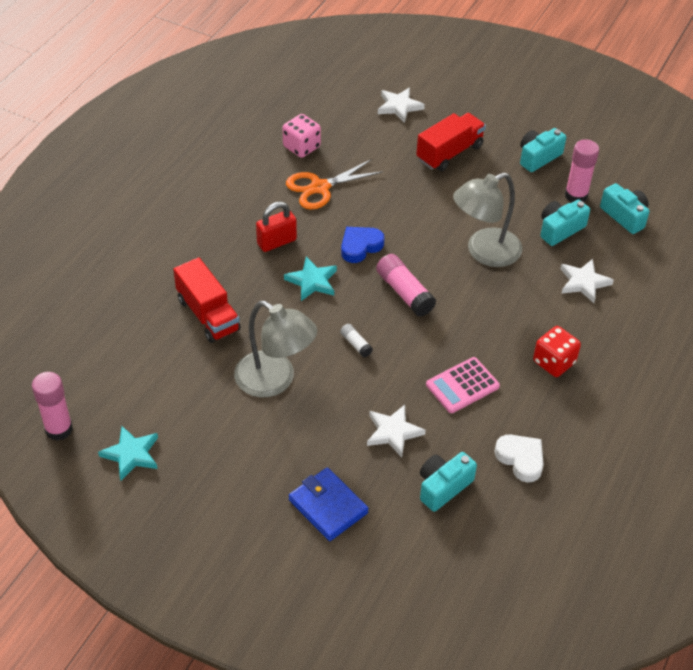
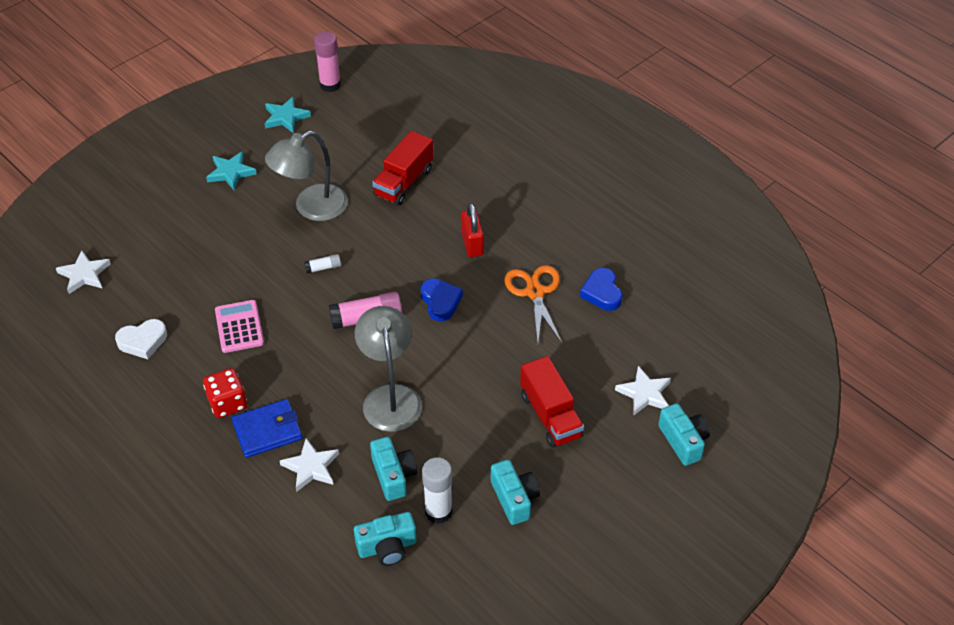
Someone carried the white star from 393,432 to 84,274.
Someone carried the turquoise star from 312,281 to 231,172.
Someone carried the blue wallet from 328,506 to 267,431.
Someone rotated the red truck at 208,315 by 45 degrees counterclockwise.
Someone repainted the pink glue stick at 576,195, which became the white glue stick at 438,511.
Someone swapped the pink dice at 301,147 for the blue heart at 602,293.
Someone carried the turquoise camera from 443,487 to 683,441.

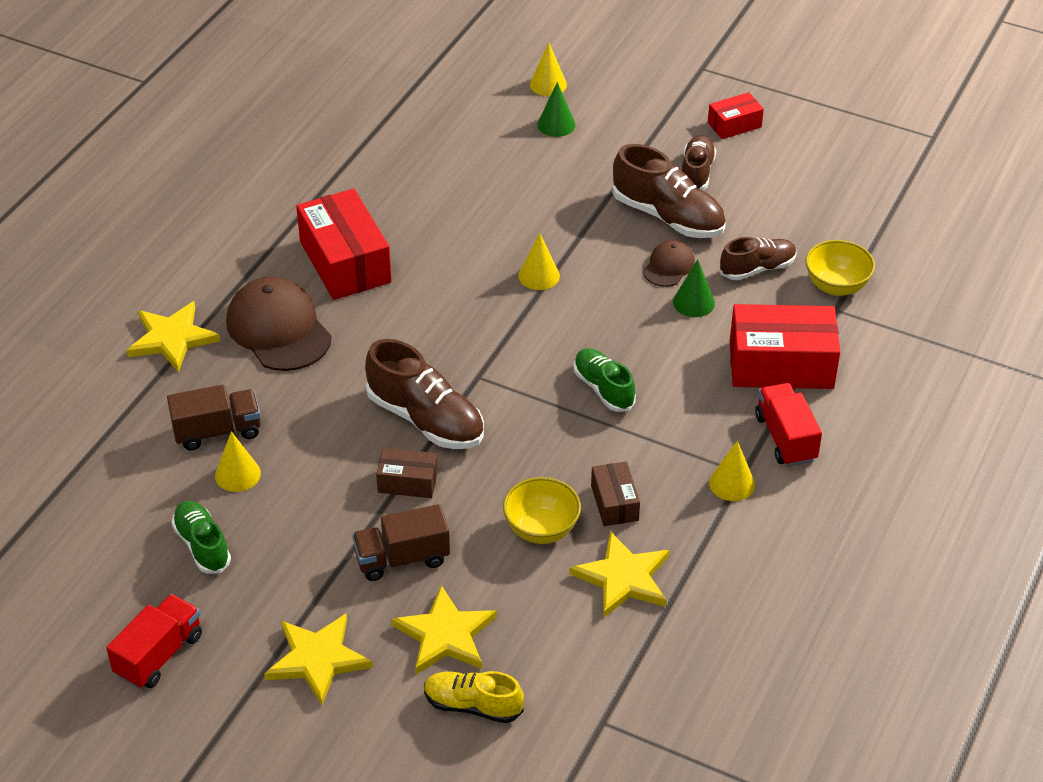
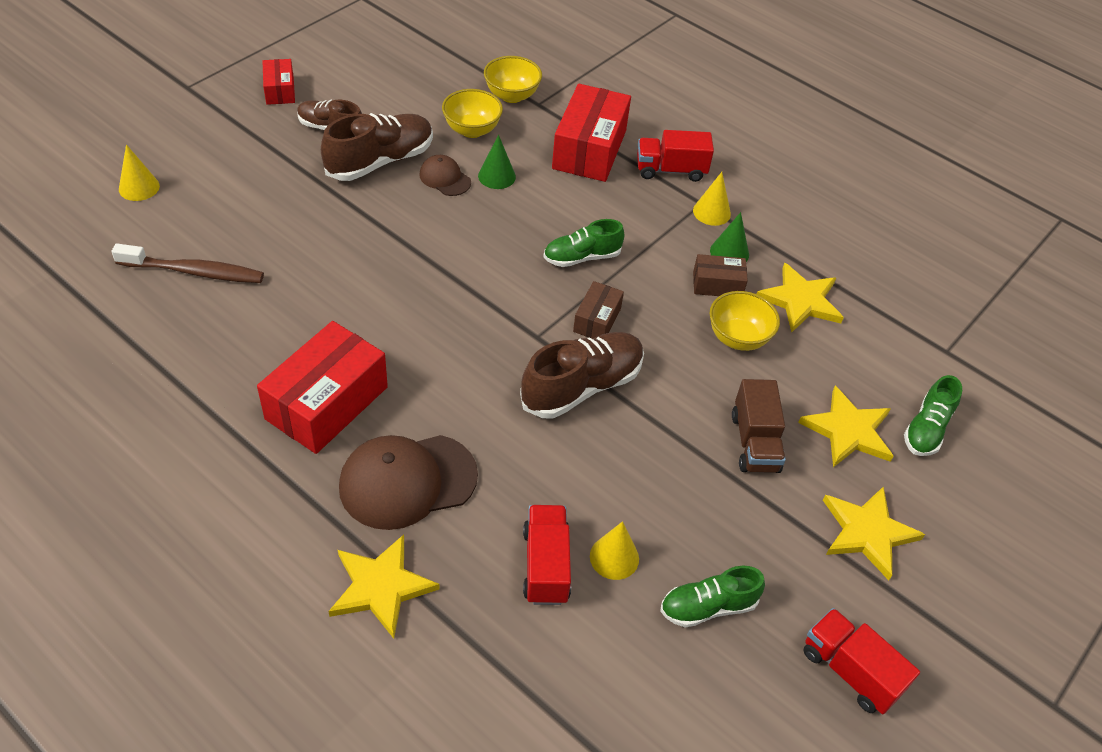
Someone put down the brown toothbrush at 194,272.
Someone rotated the red box at 345,262 by 45 degrees counterclockwise.
Someone swapped the brown shoe at 757,269 for the yellow bowl at 472,130.
Someone repainted the brown truck at 217,431, which became the red truck at 546,565.
Someone carried the brown box from 407,482 to 597,320.
Someone carried the green cone from 556,124 to 729,252.
Someone repainted the yellow shoe at 473,705, which became the green shoe at 926,429.
Someone took away the yellow cone at 539,276.

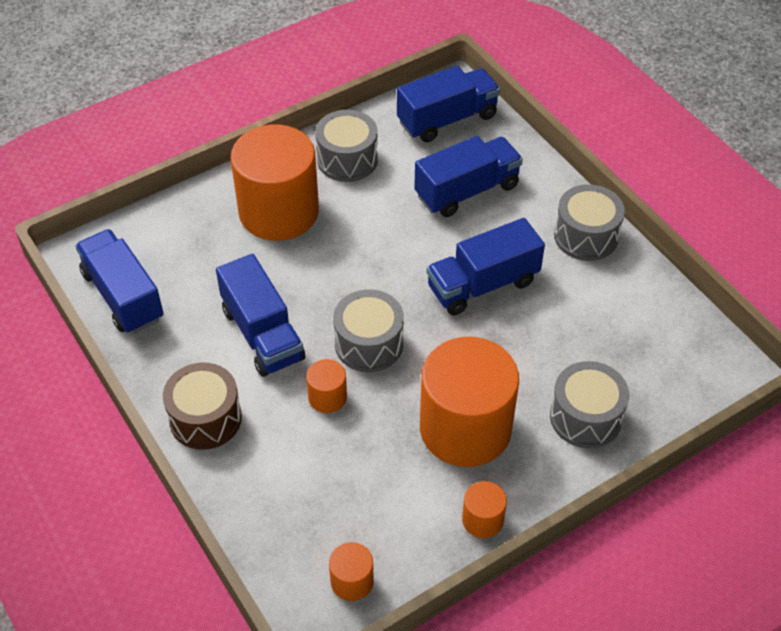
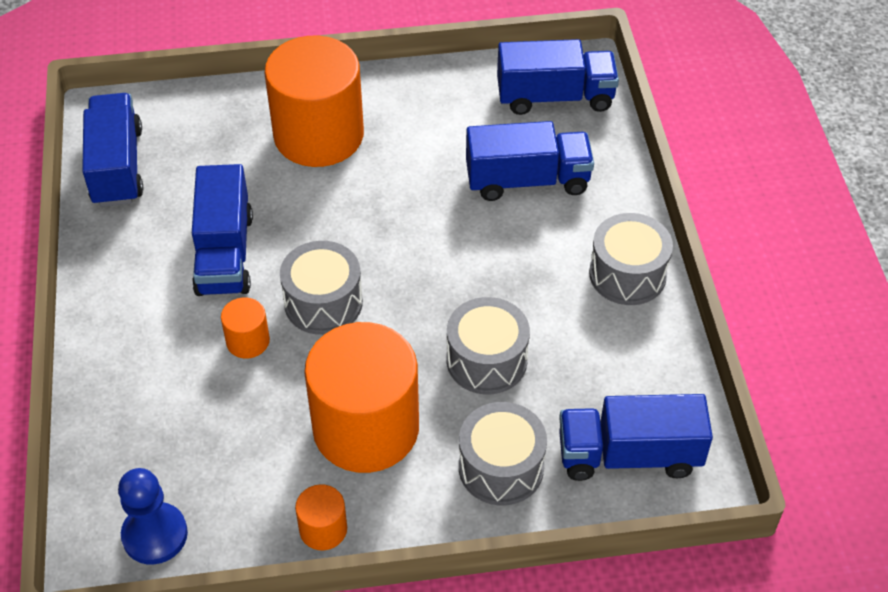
Someone swapped the orange cylinder at 352,581 for the blue pawn at 155,535.
Someone carried the grey drum from 347,159 to 486,360.
Someone carried the blue truck from 482,285 to 629,455.
Someone took away the brown drum at 205,418.

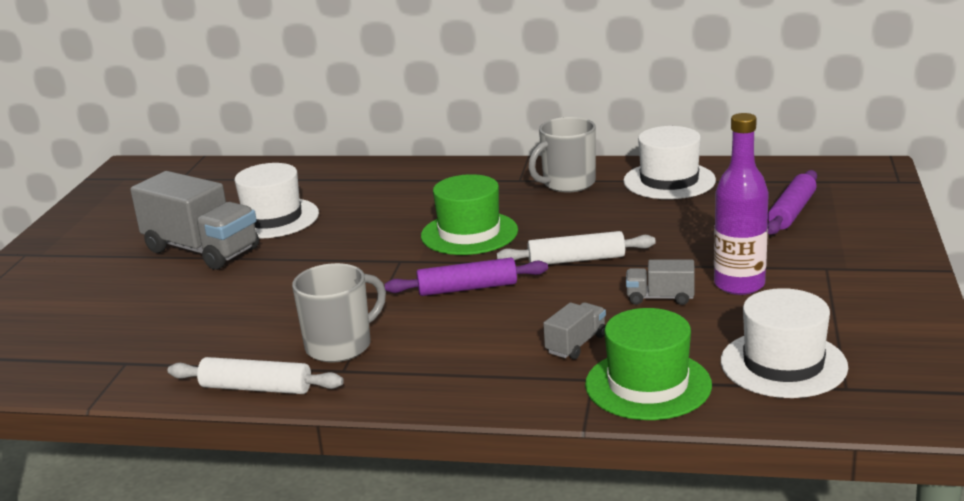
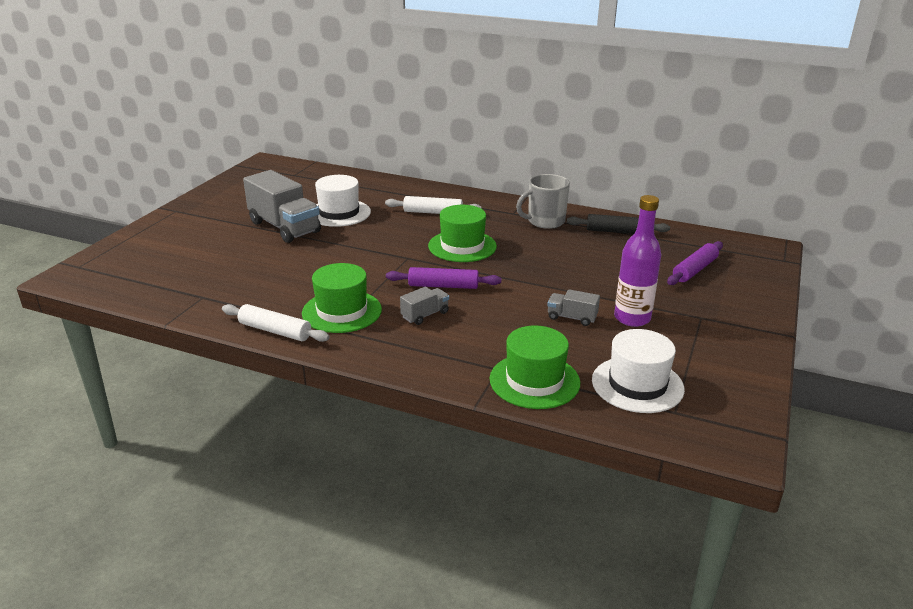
Someone swapped the grey mug at 340,346 for the green hat at 342,311.
Someone carried the white rolling pin from 576,260 to 433,212.
Someone carried the grey truck from 576,344 to 425,315.
Someone swapped the white hat at 669,181 for the black rolling pin at 616,231.

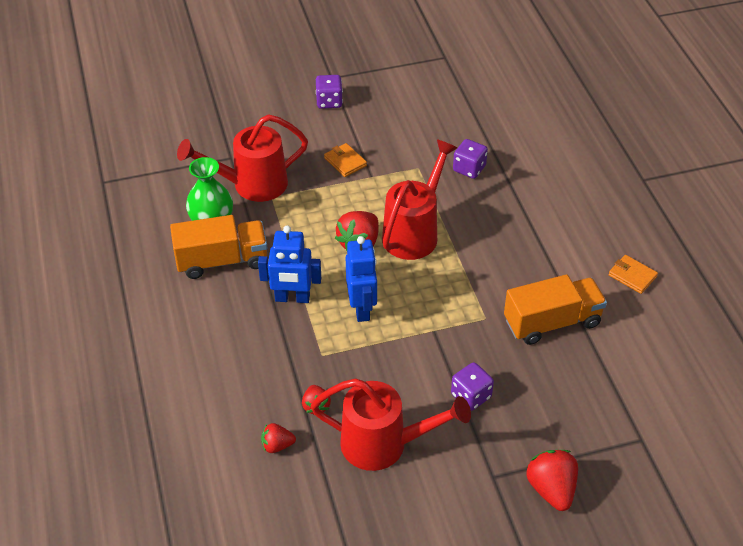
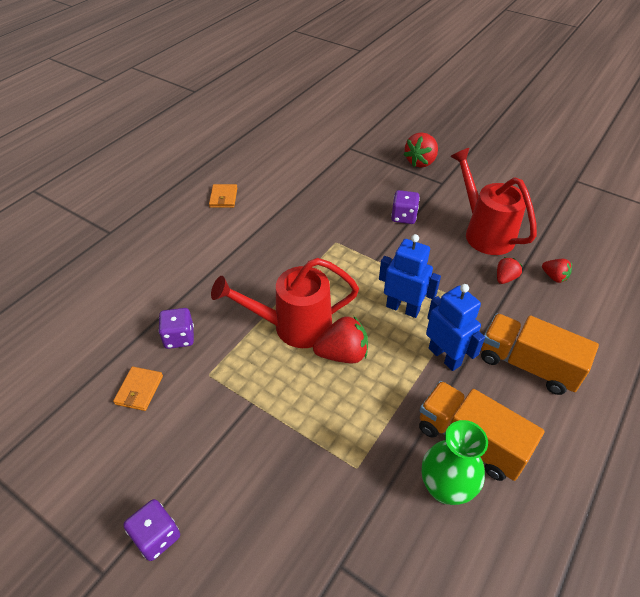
Someone carried the orange wallet from 345,162 to 139,390.
Someone rotated the blue robot at 362,308 by 75 degrees clockwise.
Someone carried the orange truck from 552,322 to 527,365.
Someone took away the red watering can at 252,185.

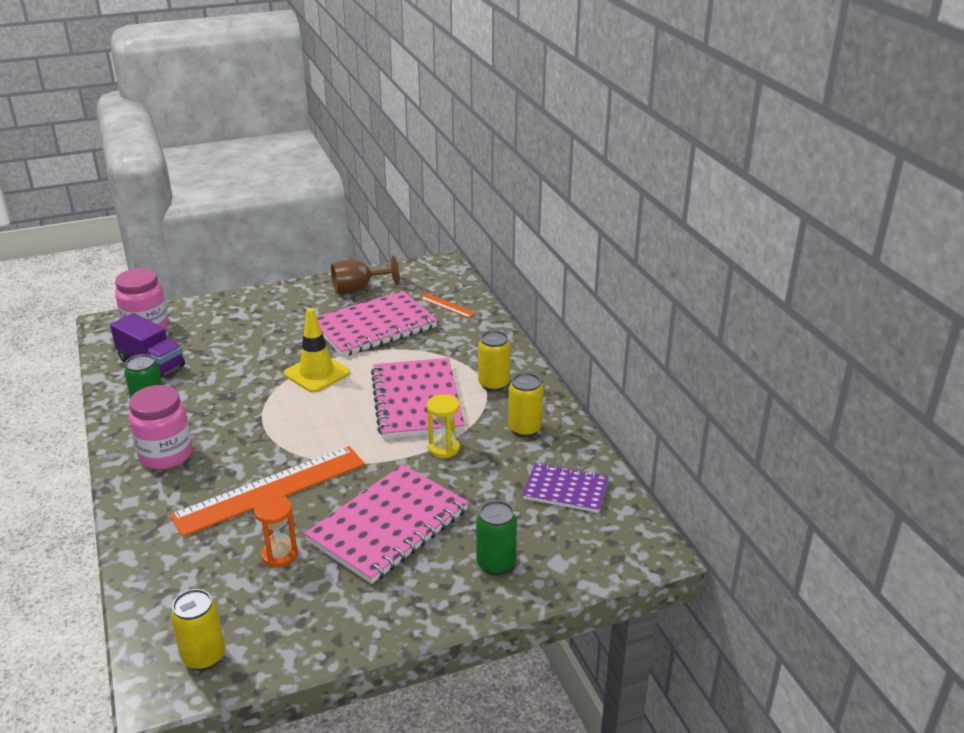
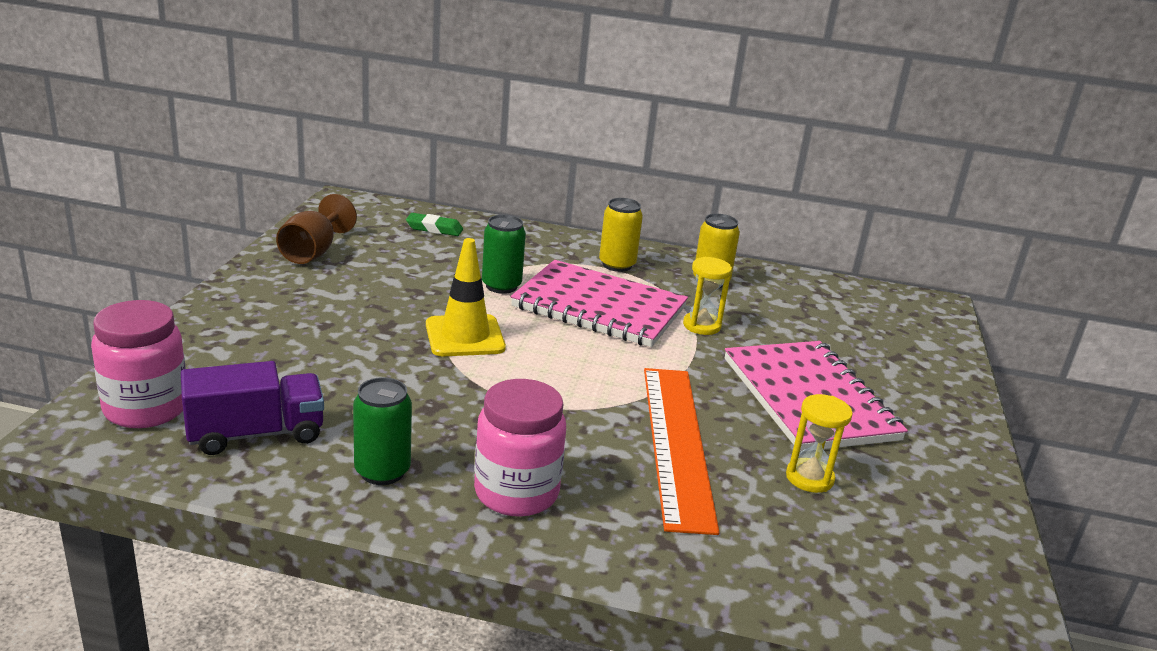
Someone swapped the orange ruler at 447,305 for the green eraser at 434,229.
Someone carried the green can from 496,564 to 501,286.
Someone repainted the orange hourglass at 279,554, which became the yellow hourglass at 809,478.
Someone took away the yellow can at 204,656.
Someone took away the pink notebook at 374,327.
Someone took away the purple notebook at 566,490.

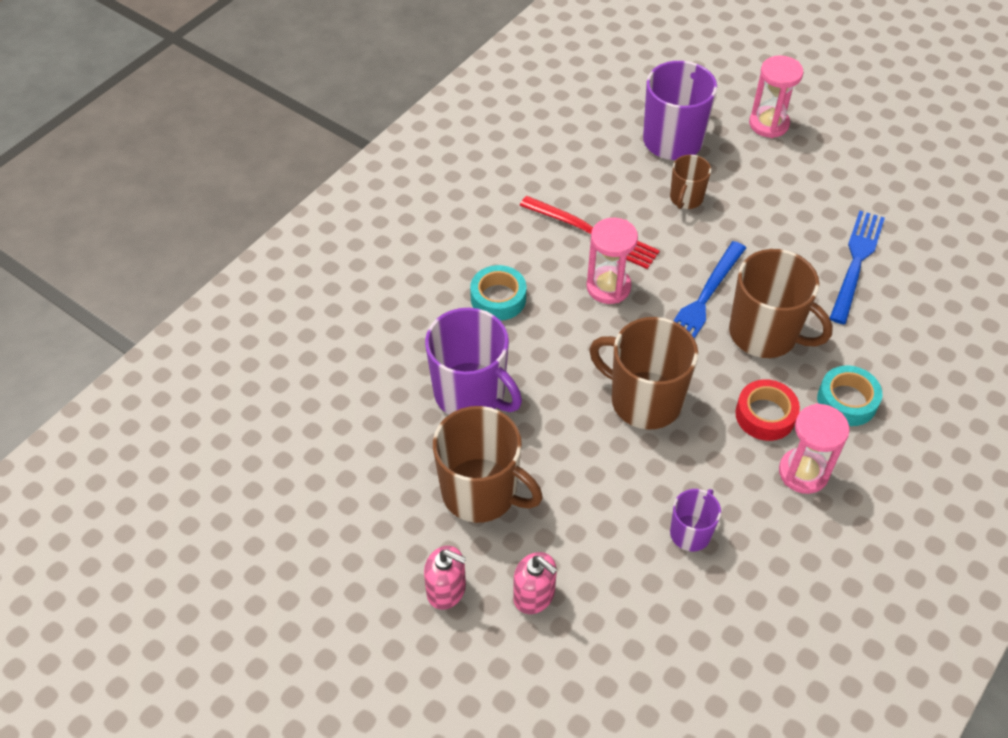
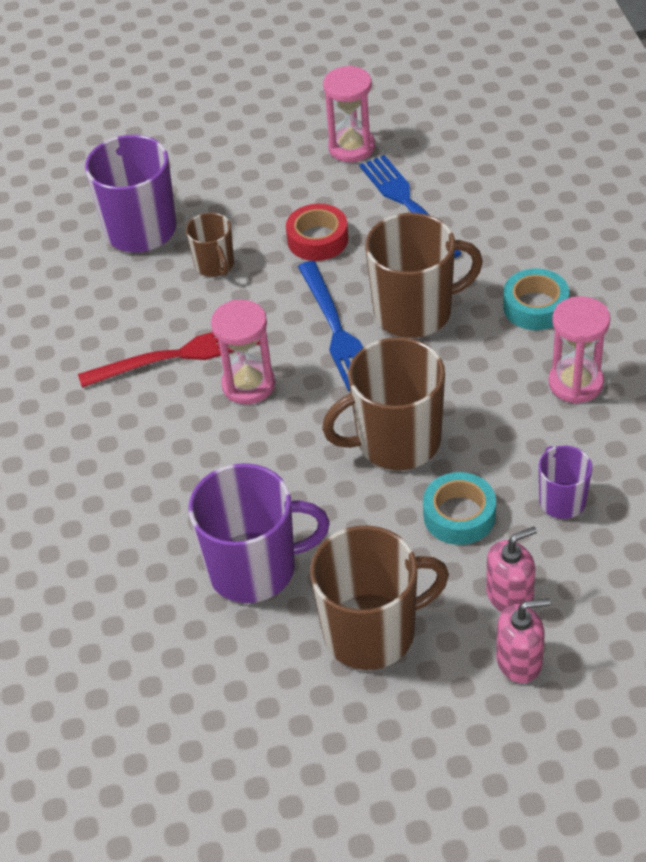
Someone carried the red tape from 765,415 to 317,239.
Someone carried the pink hourglass from 768,124 to 351,147.
Someone carried the turquoise tape from 498,298 to 459,515.
Someone carried the pink soap dispenser from 446,589 to 510,596.

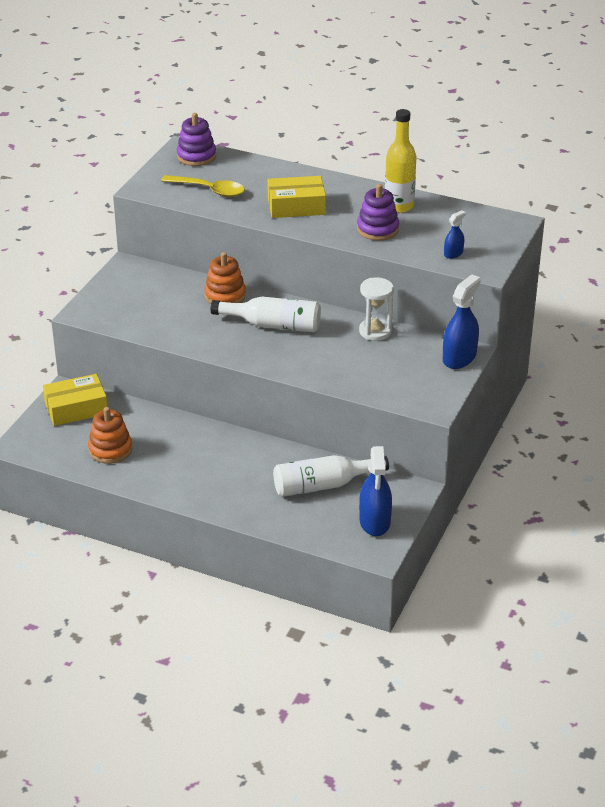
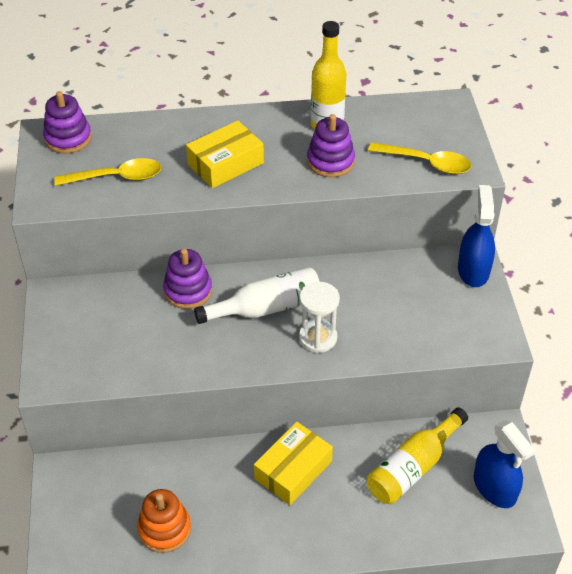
Someone repainted the orange stacking toy at 225,295, which became the purple stacking toy at 188,291.
Someone carried the yellow box from 76,408 to 293,470.
Someone carried the white hourglass from 375,331 to 318,338.
Someone repainted the white bottle at 323,485, which became the yellow bottle at 413,467.
Someone swapped the blue spray bottle at 453,253 for the yellow spoon at 426,163.

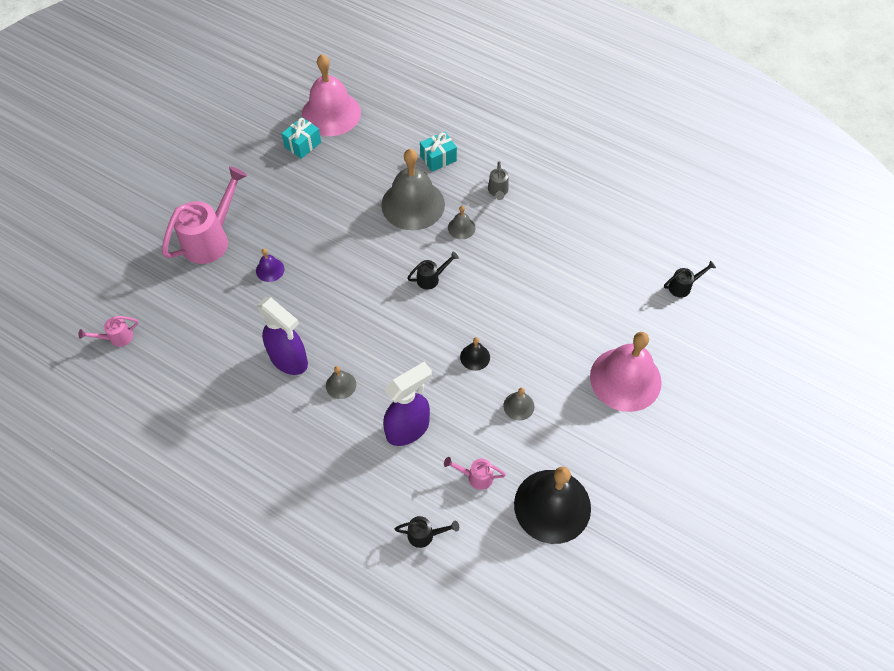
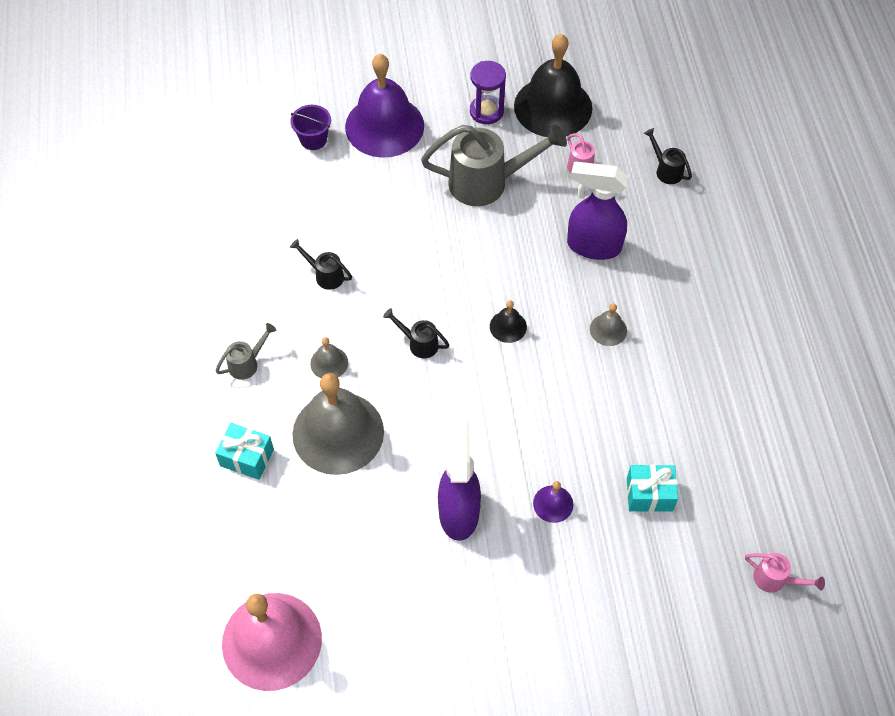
Someone put down the purple bucket at 313,139.
Someone carried the black watering can from 683,286 to 325,275.
Someone repainted the pink bell at 625,379, which became the purple bell at 384,126.
Someone swapped the grey bell at 518,406 for the grey watering can at 488,182.
Someone carried the purple spray bottle from 289,360 to 459,511.
Someone put down the purple hourglass at 486,111.
Someone carried the black bell from 475,357 to 508,326.
Someone carried the turquoise gift from 303,144 to 649,494.
Someone took away the pink watering can at 211,239.

